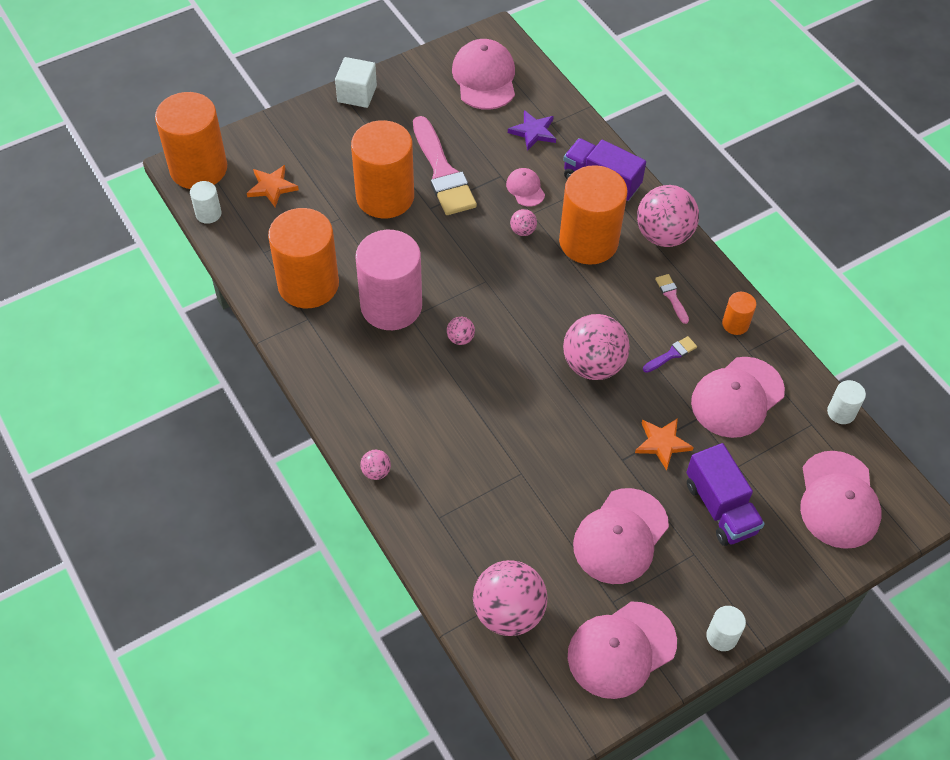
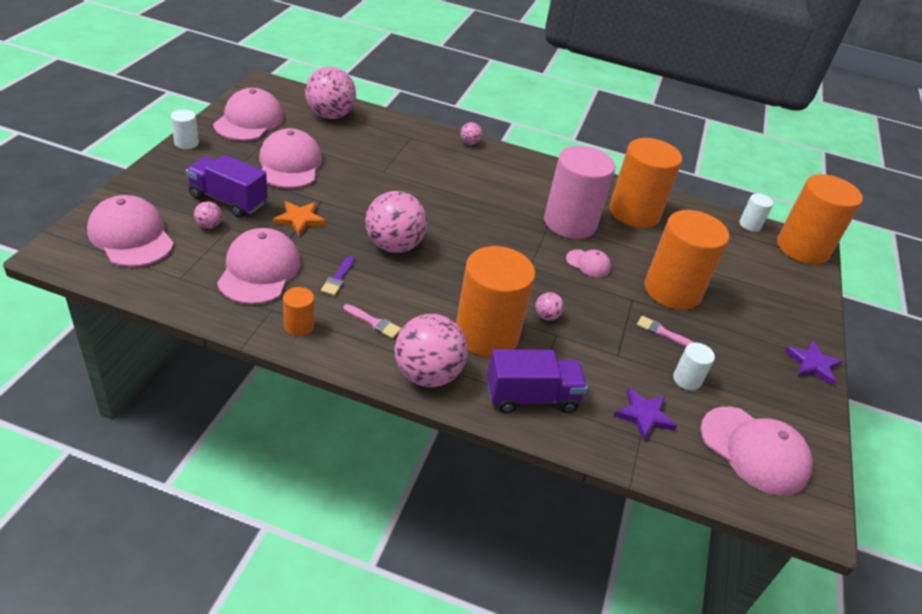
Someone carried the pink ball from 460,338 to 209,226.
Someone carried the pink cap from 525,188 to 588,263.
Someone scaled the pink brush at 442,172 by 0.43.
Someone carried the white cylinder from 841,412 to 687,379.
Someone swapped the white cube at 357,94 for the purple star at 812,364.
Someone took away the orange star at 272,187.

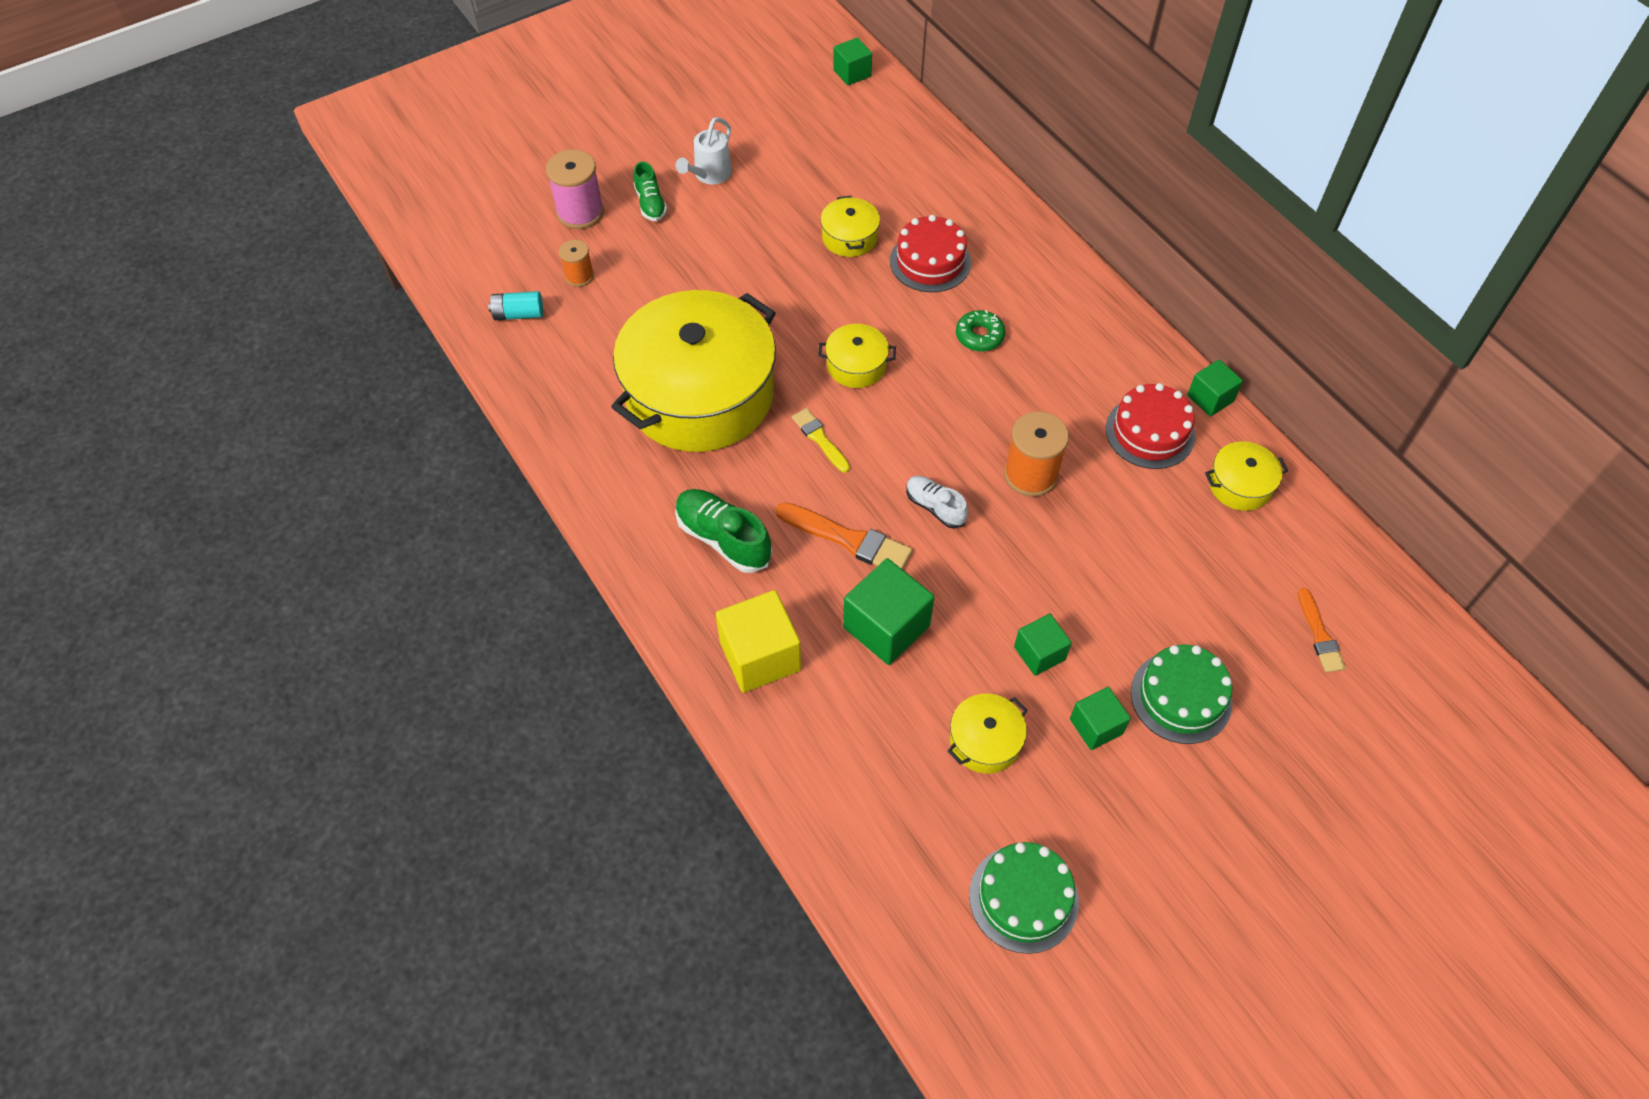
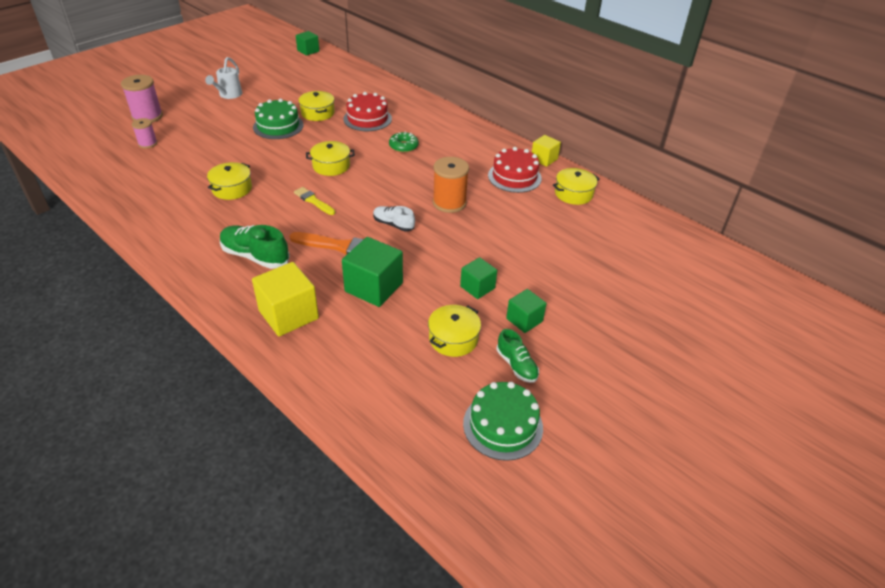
Someone repainted the orange spool at 579,276, which became the pink spool at 148,143.
Someone scaled the yellow pot at 700,394 by 0.41.
Someone carried the green cake from 1181,697 to 278,126.
Someone carried the green shoe from 650,204 to 516,365.
Someone repainted the green cube at 1210,398, which became the yellow cube at 544,159.
Someone took away the turquoise battery at 518,314.
Someone took away the orange brush at 1319,635.

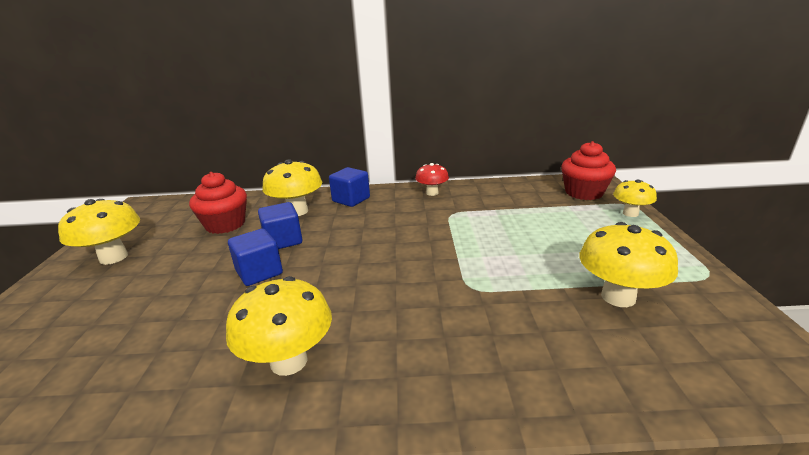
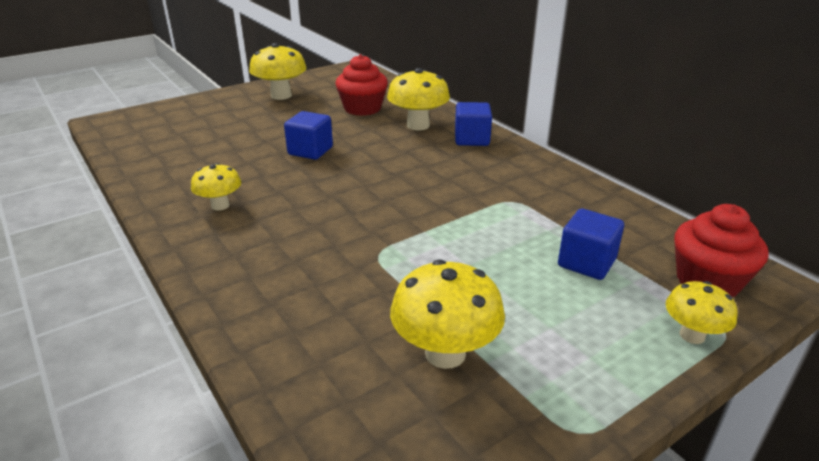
Someone scaled the yellow mushroom at 289,361 by 0.61.
Someone carried the blue cube from 283,240 to 586,263.
Someone took away the red mushroom at 432,193.

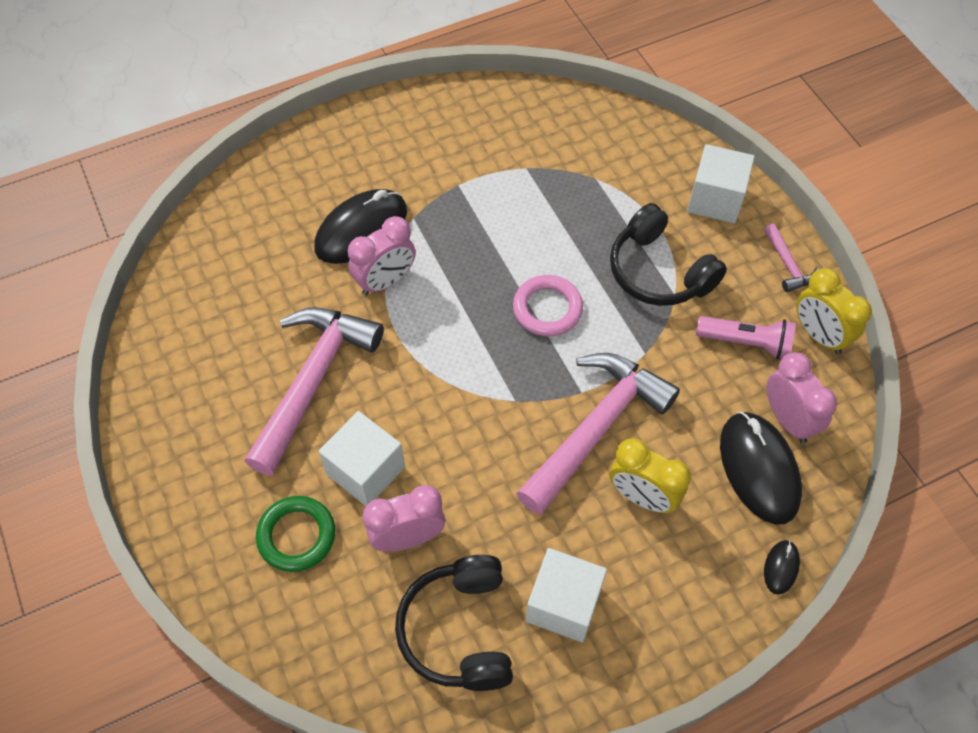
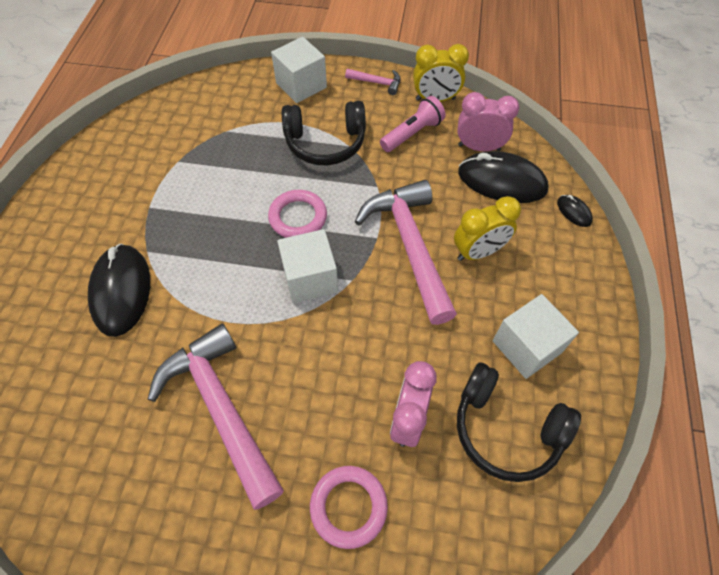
Someone carried the white cube from 365,470 to 310,278.
Someone repainted the green ring at 296,536, which became the pink ring at 348,507.
Someone took away the pink clock at 385,281.

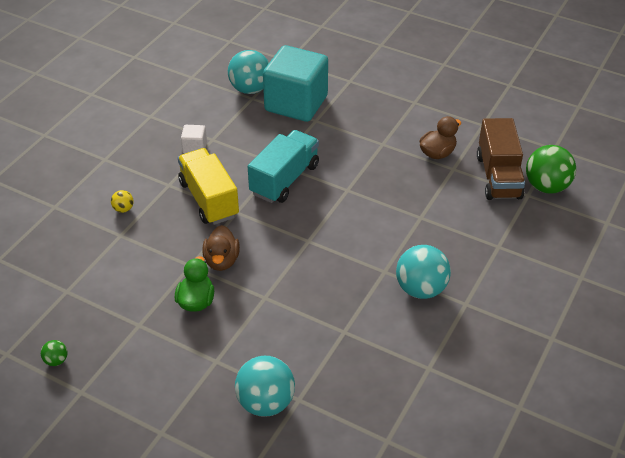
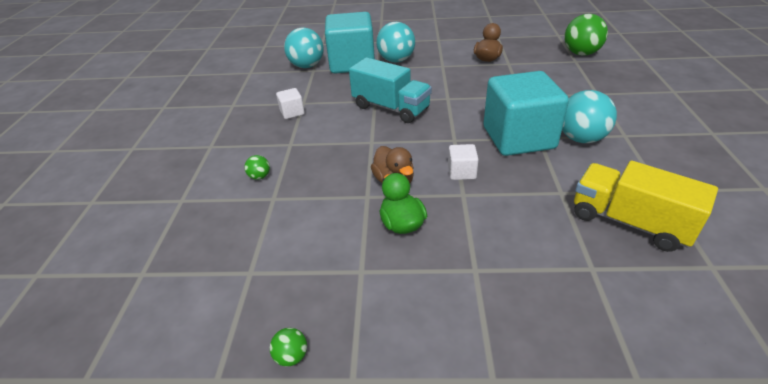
Someone repainted the yellow ball at 123,209, which became the green ball at 260,176.
Someone rotated the turquoise truck at 284,179 by 120 degrees clockwise.
Someone carried the turquoise ball from 265,403 to 396,60.
Someone put down the white cube at 461,172.
Someone put down the turquoise cube at 518,138.
Someone carried the yellow truck from 209,199 to 629,222.
Someone took away the brown truck at 498,176.

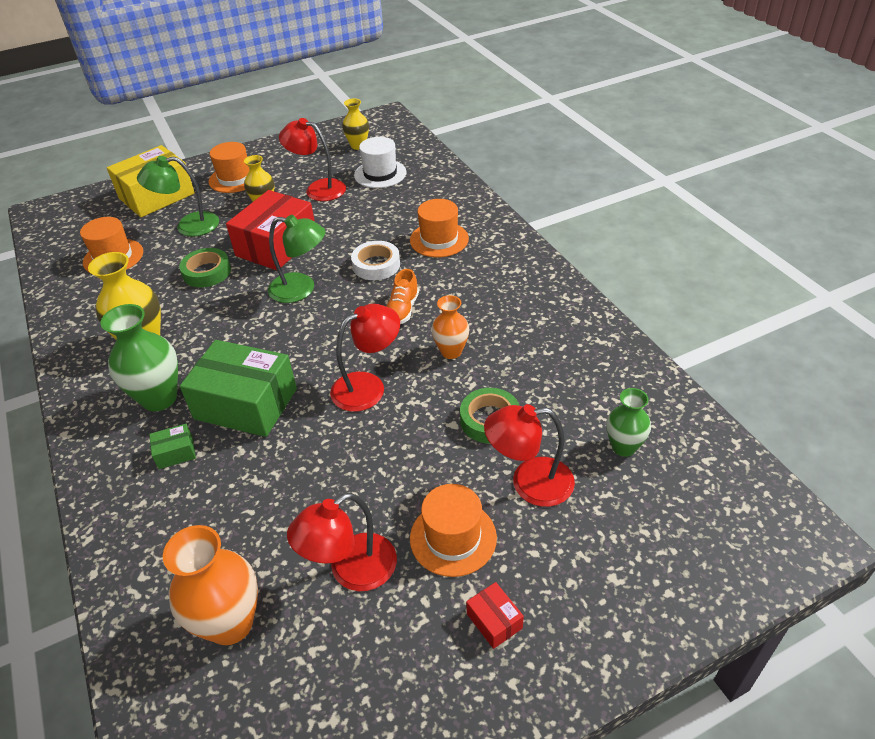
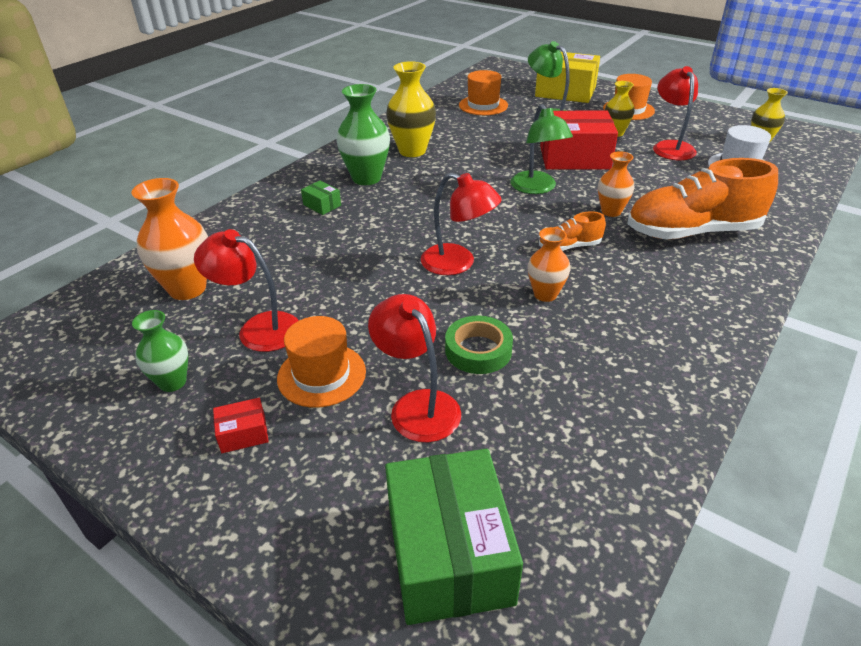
Someone carried the green vase from 623,447 to 172,382.
Someone rotated the red box at 494,621 by 45 degrees clockwise.
Someone carried the green box from 246,404 to 449,553.
Someone swapped the white tape at 376,265 for the orange vase at 611,211.
Someone swapped the orange hat at 439,239 for the orange shoe at 692,232.
Someone took away the green tape at 207,272.

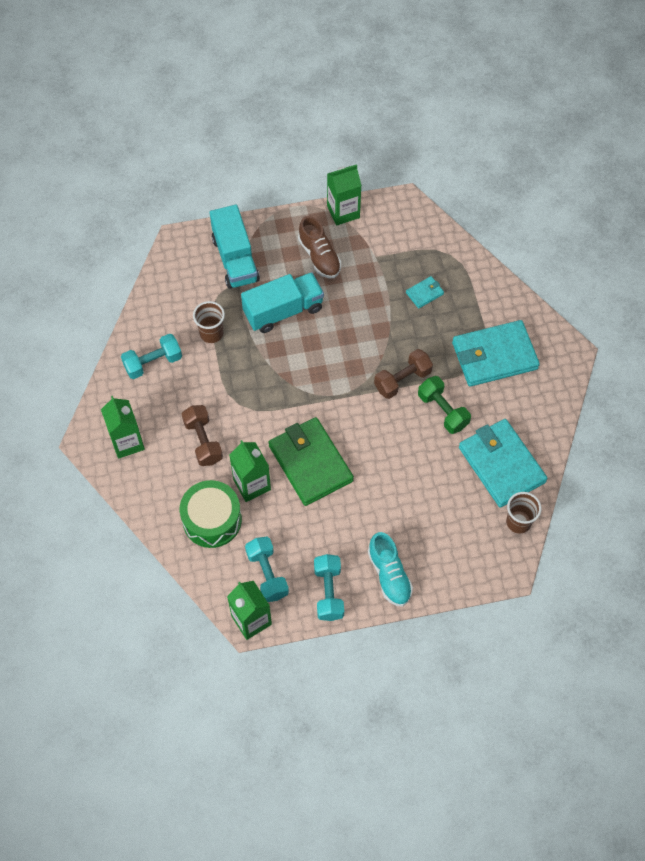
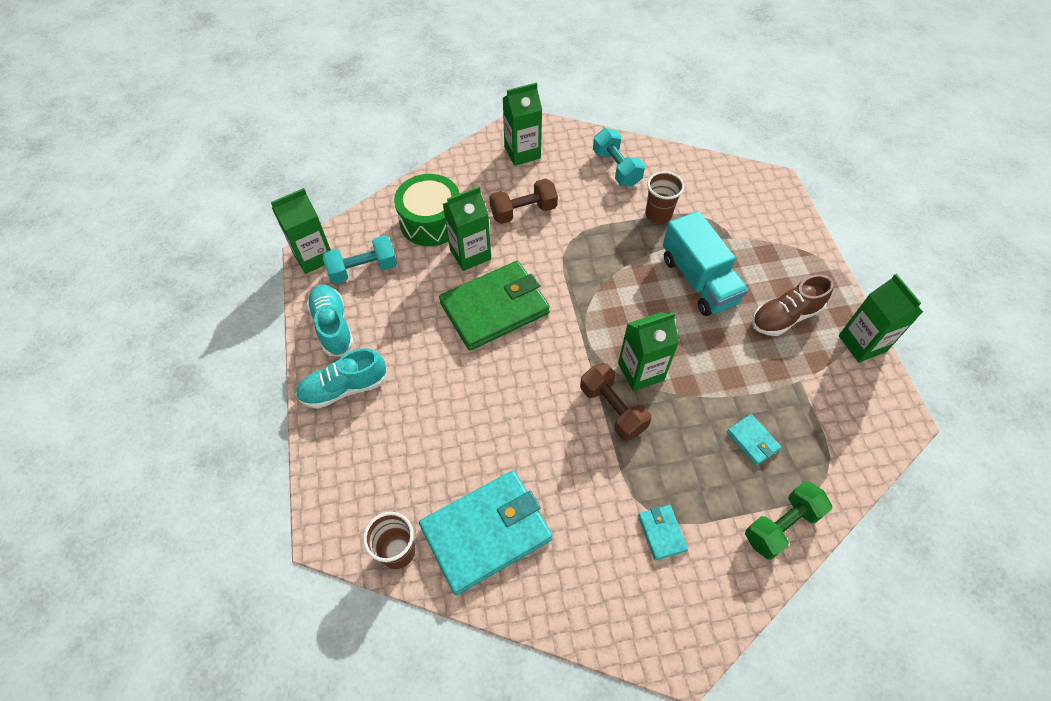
Someone swapped the turquoise dumbbell at 328,592 for the turquoise shoe at 333,326.
Someone put down the green carton at 641,371.
Someone scaled the turquoise wallet at 494,356 by 0.43.
Someone carried the green dumbbell from 442,411 to 781,525.
Someone took away the turquoise truck at 235,259.

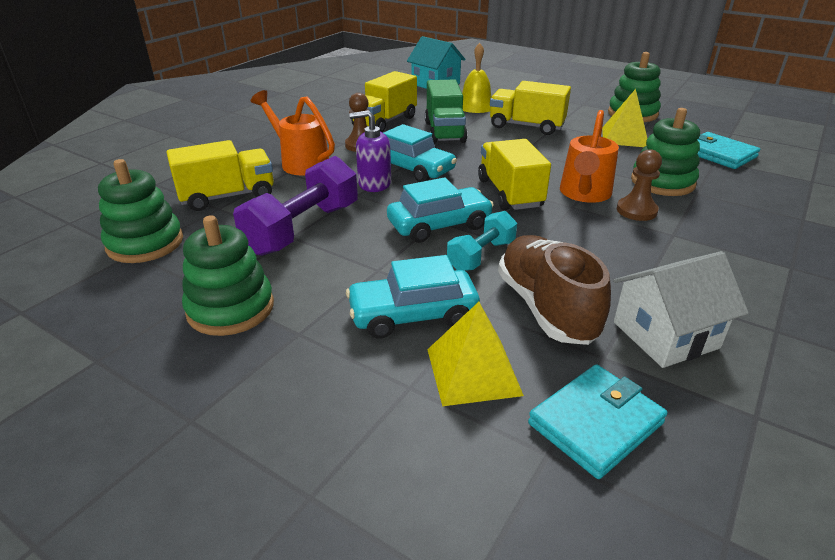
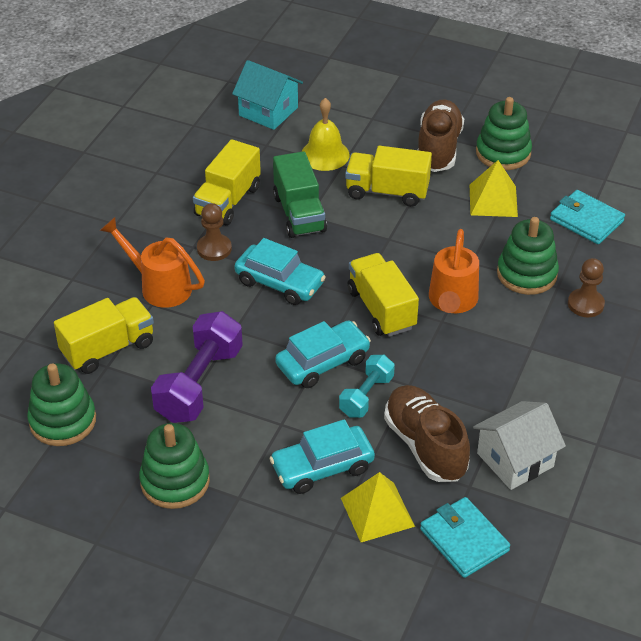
Someone put down the brown shoe at 438,149.
Someone rotated the turquoise wallet at 595,423 by 75 degrees counterclockwise.
Someone carried the brown pawn from 636,211 to 585,304.
Someone took away the purple soap dispenser at 374,184.

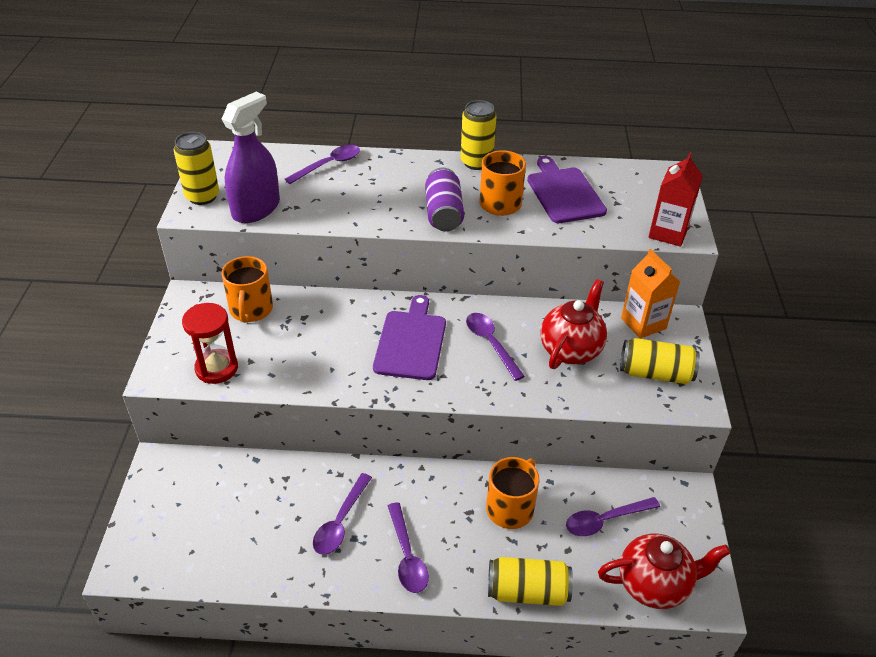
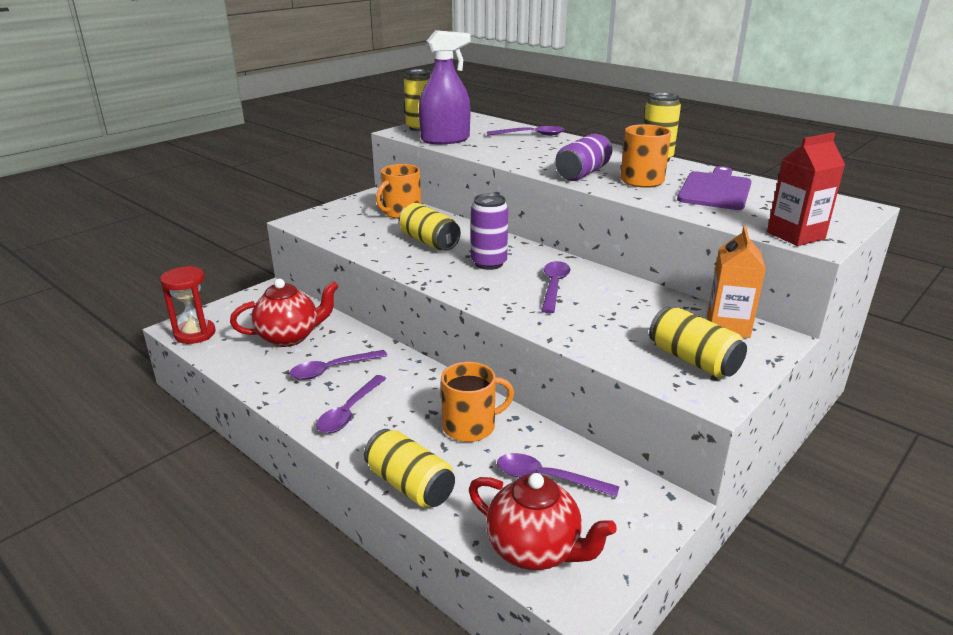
Someone carried the red hourglass from 216,368 to 195,334.
Someone carried the red teapot from 571,350 to 289,337.
Someone put down the yellow can at 429,242.
Someone swapped the purple cutting board at 411,342 for the purple can at 489,263.

